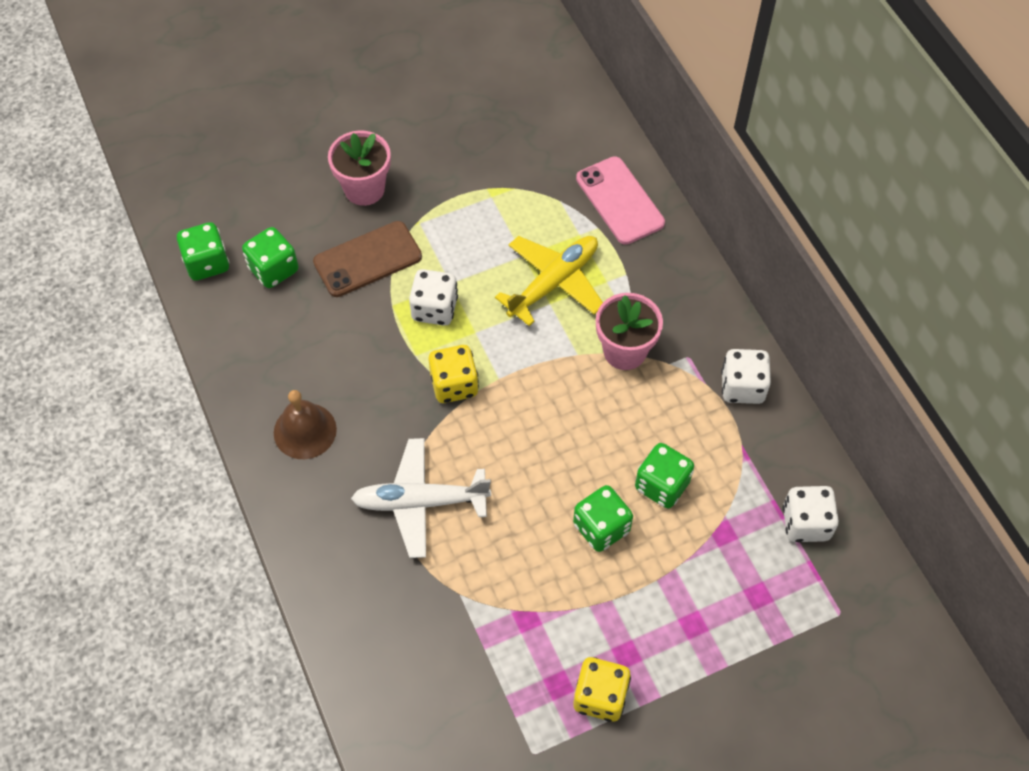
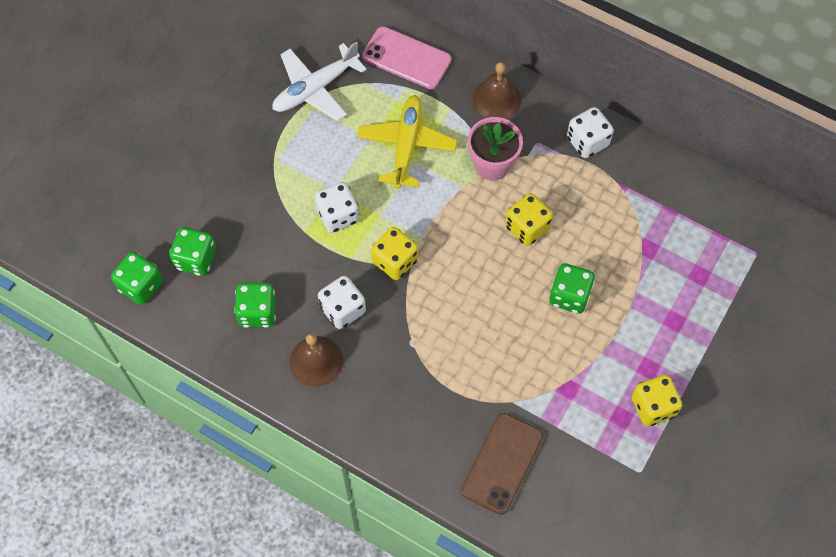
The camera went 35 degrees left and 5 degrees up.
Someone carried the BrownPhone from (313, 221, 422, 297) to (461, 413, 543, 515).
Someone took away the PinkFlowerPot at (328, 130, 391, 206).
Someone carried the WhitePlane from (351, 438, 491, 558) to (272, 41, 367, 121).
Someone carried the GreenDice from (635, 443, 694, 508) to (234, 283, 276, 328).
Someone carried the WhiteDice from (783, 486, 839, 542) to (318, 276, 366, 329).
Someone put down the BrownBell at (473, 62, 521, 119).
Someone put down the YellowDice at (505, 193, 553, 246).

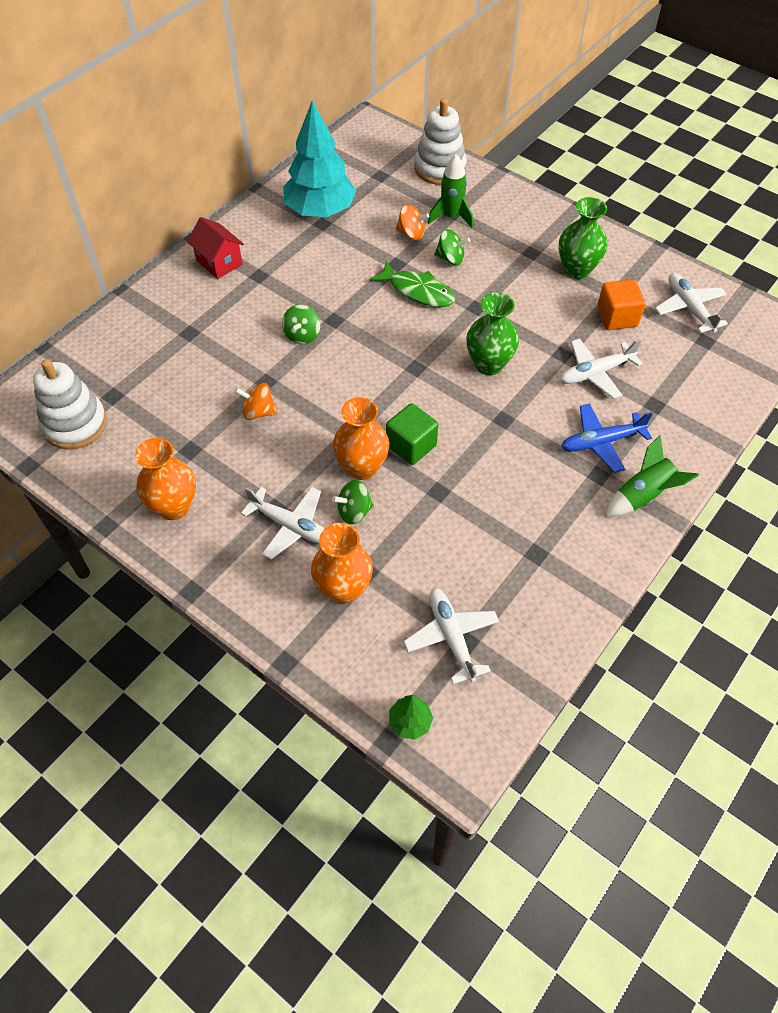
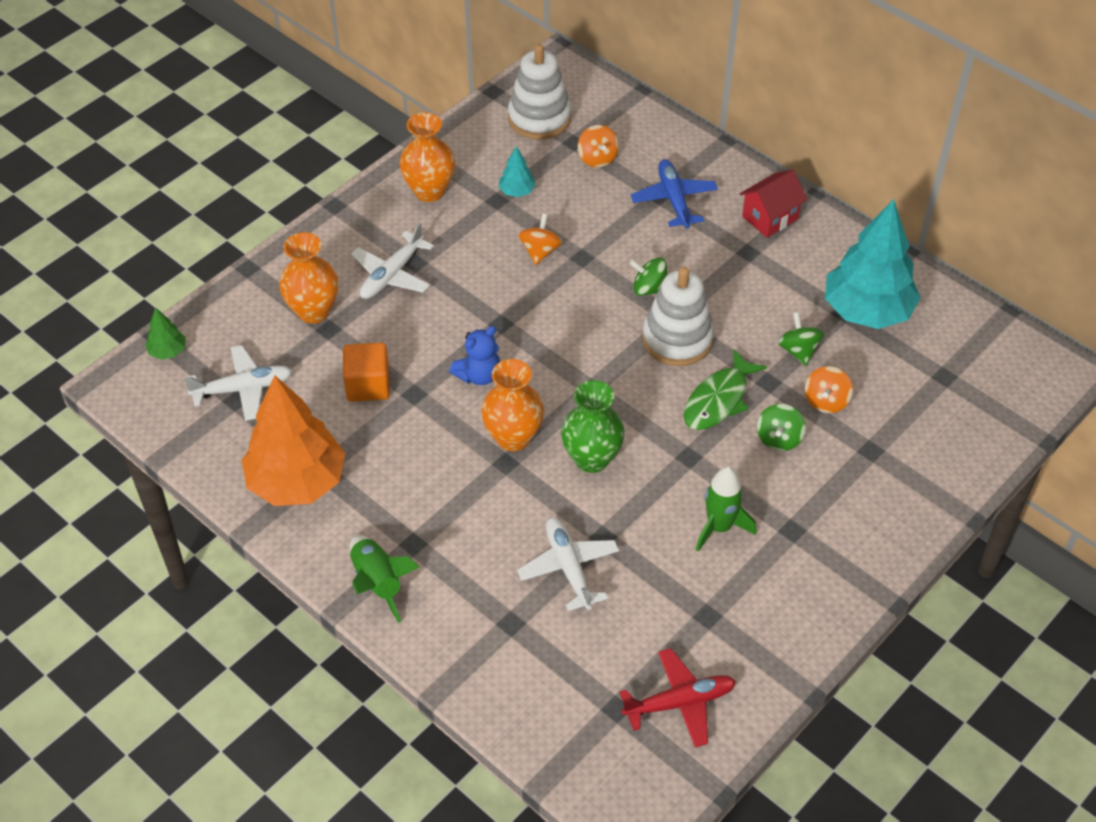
The camera went 95 degrees right and 5 degrees down.
Someone carried the GreenSpinningTop from (332, 480, 374, 524) to (778, 312, 824, 366).
Someone carried the OrangeVase from (333, 397, 389, 480) to (481, 359, 544, 451).
Someone swapped the GreenCube at (386, 403, 438, 465) for the BlueTeddyBear at (449, 326, 500, 385).
Someone carried the WhiteStackingToy from (414, 98, 467, 185) to (642, 267, 714, 366).
Someone carried the GreenRocket from (428, 154, 473, 227) to (696, 467, 756, 552).
Someone took away the GreenVase at (559, 197, 607, 279).
Someone carried the BluePlane from (561, 404, 653, 473) to (631, 159, 718, 228).
Someone carried the OrangeCube from (597, 279, 646, 330) to (343, 343, 390, 402).
Someone repainted the WhitePlane at (655, 273, 728, 333), which became the RedPlane at (620, 648, 736, 747).
Someone put down the OrangeTree at (242, 376, 345, 506).
Someone put down the TurquoiseTree at (499, 146, 536, 197).
Someone put down the OrangeSpinningTop at (578, 125, 619, 168).

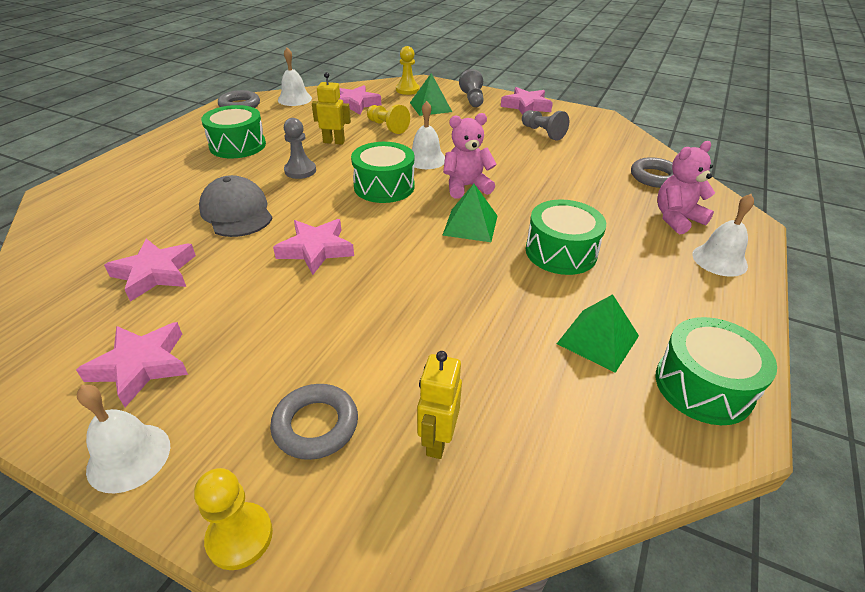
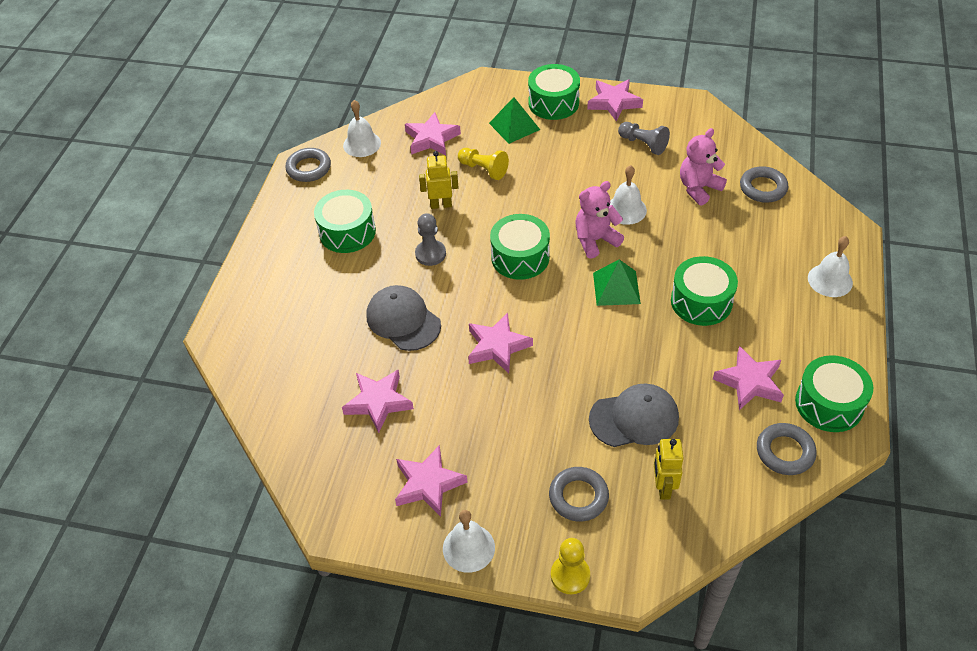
The camera went 10 degrees left and 10 degrees up.
Someone took away the YellowPawn at (396, 46, 420, 95).
Someone carried the WhiteBell from (412, 101, 445, 169) to (610, 165, 647, 225).
Someone swapped the GreyPawn at (459, 69, 484, 107) for the GreenDrum at (528, 64, 580, 120).
Someone swapped the GreenPyramid at (557, 294, 639, 373) for the PinkStar at (713, 346, 784, 410).
Someone carried the PinkTeddyBear from (657, 141, 715, 234) to (680, 128, 727, 206).
Someone put down the GreyCap at (589, 384, 679, 447).
Someone put down the GreyRing at (757, 423, 817, 475).

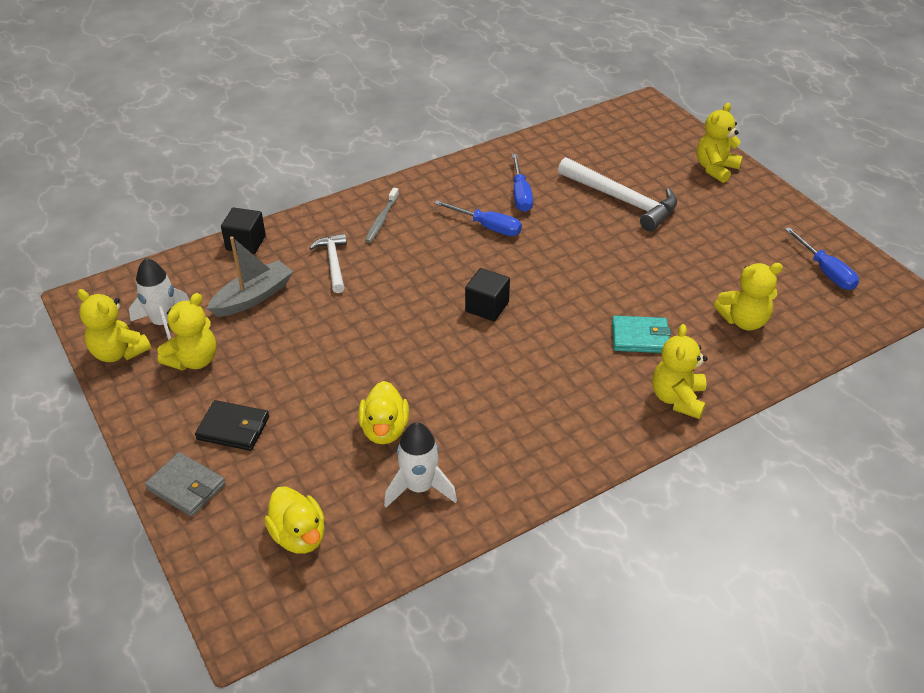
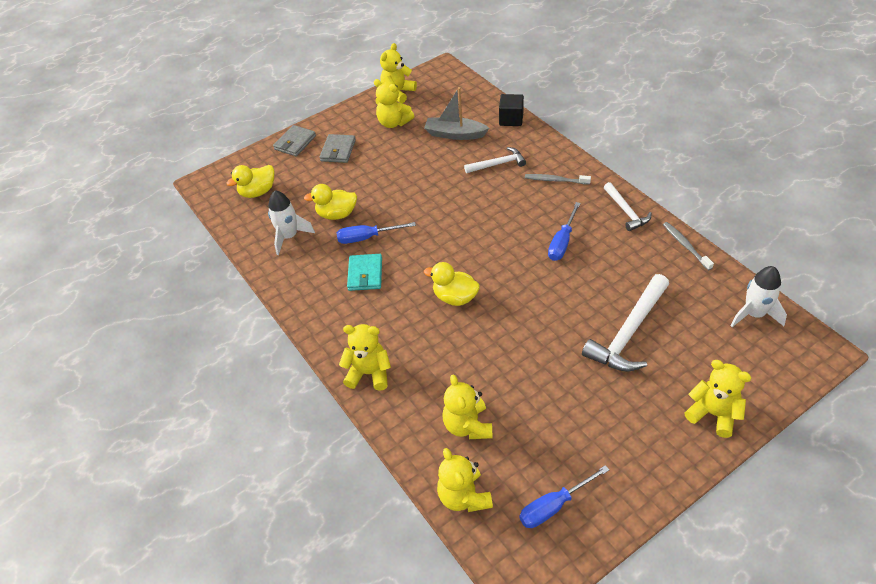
The camera went 90 degrees right and 5 degrees up.
Someone carried the WhiteRocket from (129, 258, 190, 340) to (730, 266, 787, 327).
Someone repainted the BlackWallet at (195, 400, 269, 451), which became the GreyWallet at (319, 134, 356, 163).
Someone rotated the GreyBoat at (207, 237, 293, 317) by 150 degrees clockwise.
Someone took away the BlackCube at (465, 268, 510, 321).
Someone carried the BlueScrewdriver from (512, 154, 533, 212) to (337, 222, 416, 244).
Someone carried the TurquoiseWallet from (612, 316, 671, 353) to (347, 254, 382, 291).
Someone put down the YellowDuck at (424, 262, 480, 306).
Someone put down the YellowTeddyBear at (437, 448, 493, 512).
Someone put down the WhiteHammer at (604, 182, 652, 231).
Someone put down the GreyToothbrush at (663, 222, 714, 270).

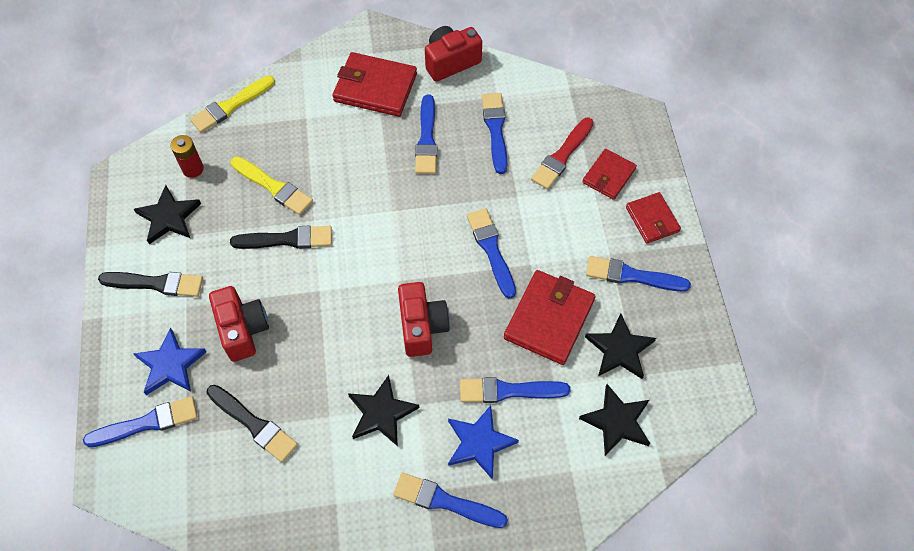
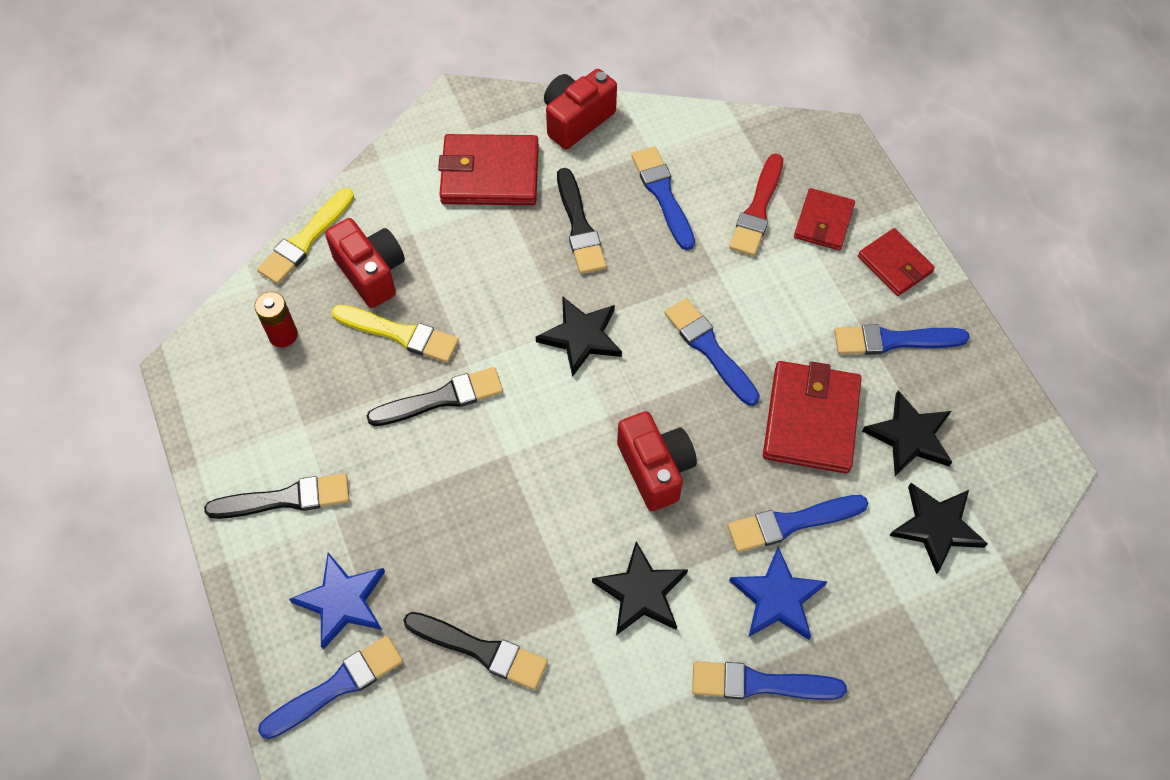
The camera went 15 degrees left and 0 degrees up.
Someone carried the BlackStar from (134, 185, 201, 244) to (536, 296, 622, 377).
Someone carried the RedCamera from (209, 286, 269, 362) to (325, 218, 405, 308).
Someone repainted the BlueBrush at (415, 95, 437, 174), which became the BlackBrush at (557, 168, 606, 274).

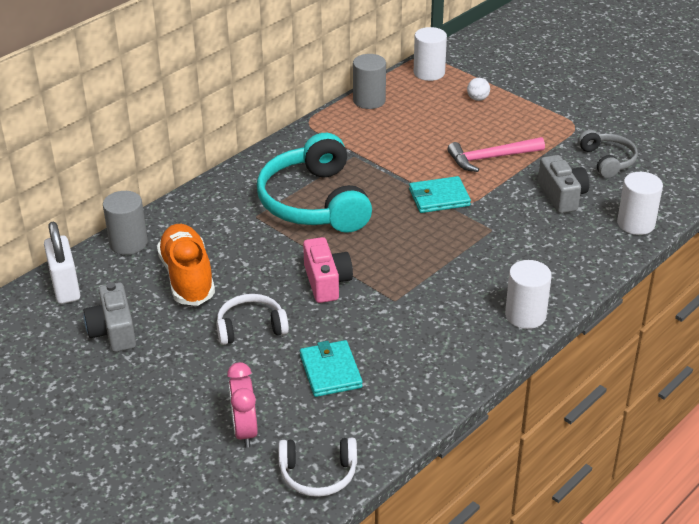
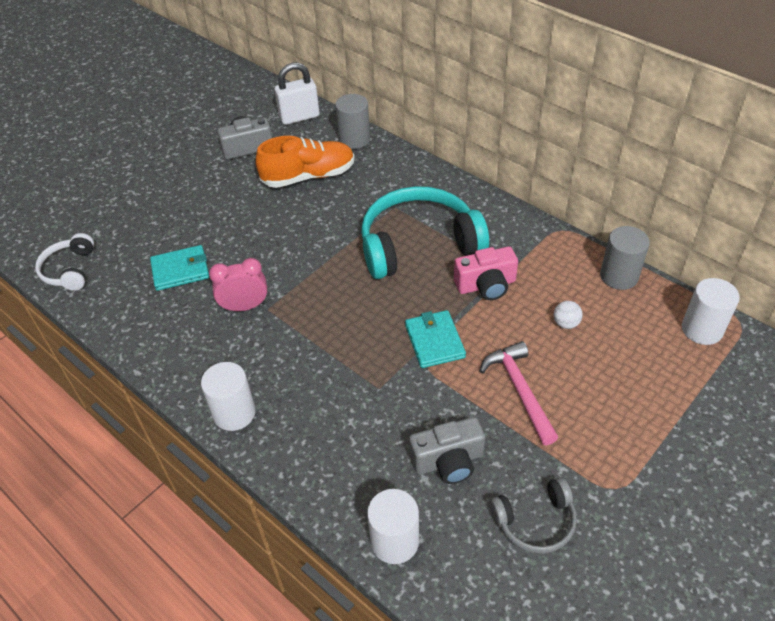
The camera went 90 degrees right and 10 degrees up.
Someone took away the WhiteHeadphones at (216, 294, 289, 345).
Someone carried the PinkClock from (227, 362, 258, 448) to (209, 258, 267, 311).
Someone carried the PinkCamera from (303, 237, 353, 303) to (454, 247, 518, 300).
Someone carried the WhiteBall from (467, 78, 490, 101) to (554, 301, 583, 329).

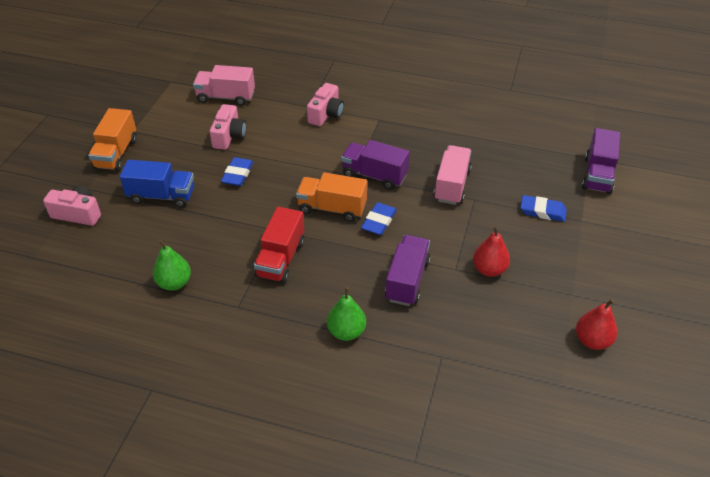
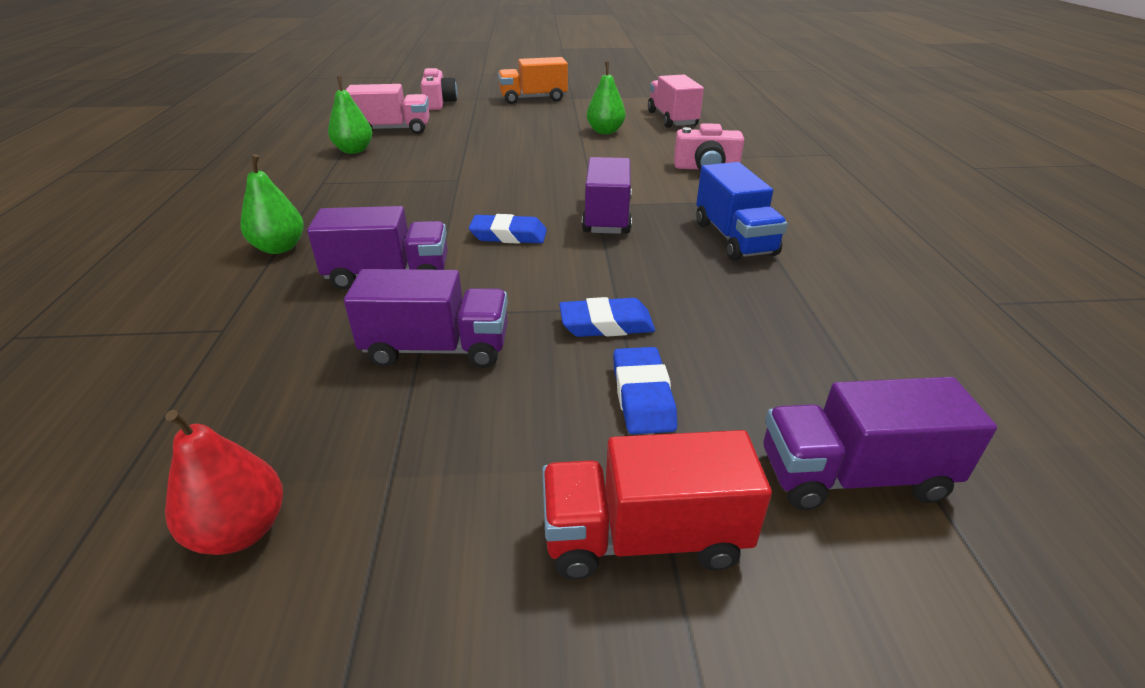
The camera went 70 degrees right and 10 degrees down.
Someone carried the BlueTruck from (120, 160, 194, 208) to (696, 162, 787, 261).
Someone swapped the PinkCamera at (209, 104, 246, 150) for the GreenPear at (587, 62, 625, 134).
Someone carried the BlueEraser from (221, 157, 254, 186) to (559, 297, 655, 337).
Someone carried the RedTruck from (254, 207, 305, 283) to (542, 430, 772, 580).
Someone took away the OrangeTruck at (296, 172, 367, 222).
Someone carried the PinkTruck from (433, 145, 472, 205) to (346, 84, 430, 134).
Someone swapped the RedPear at (473, 226, 510, 277) for the PurpleTruck at (344, 269, 508, 368).

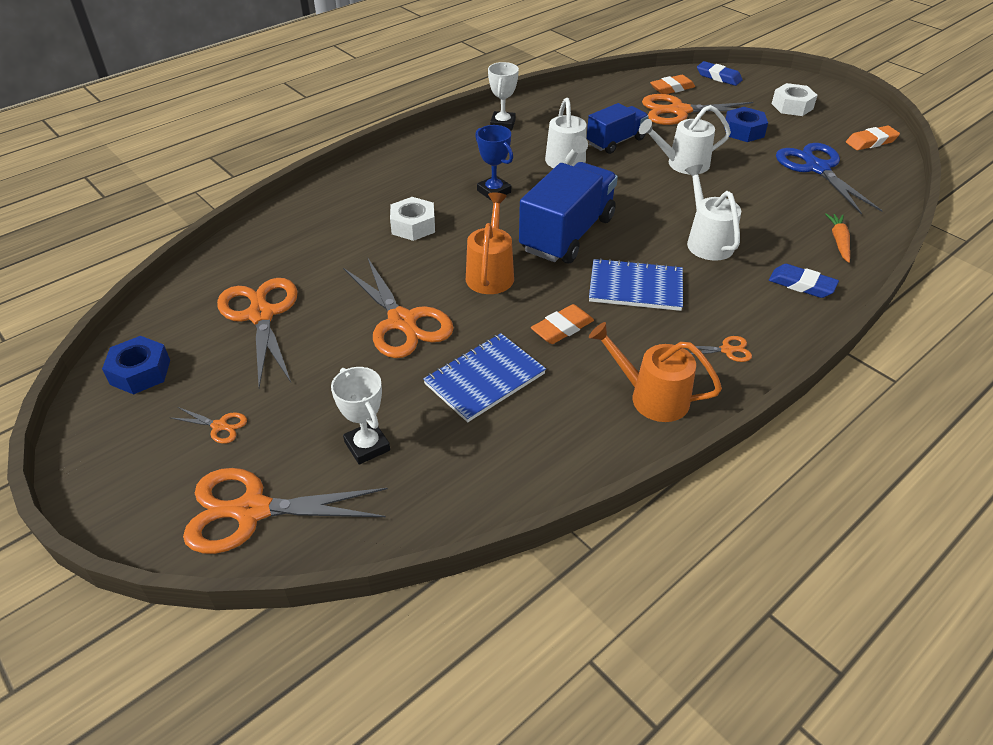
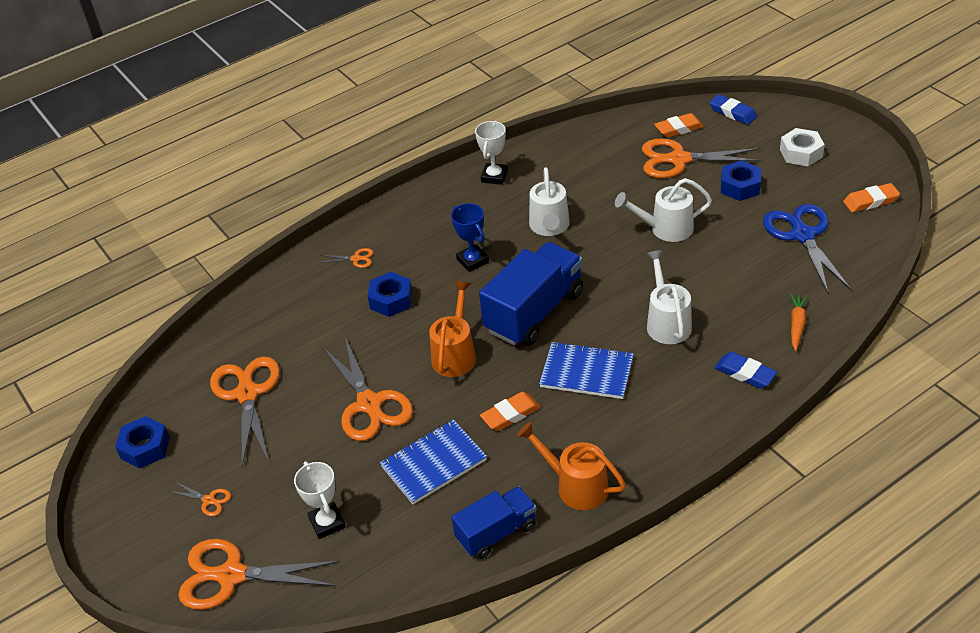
The camera went 10 degrees right and 0 degrees up.
Someone repainted the WhiteNut at (390, 197, 435, 241), which became the BlueNut at (368, 272, 412, 317).
Someone carried the BlueTruck from (587, 103, 649, 154) to (451, 486, 537, 559).
Someone carried the OrangeScissors from (691, 336, 752, 362) to (319, 248, 373, 268).

